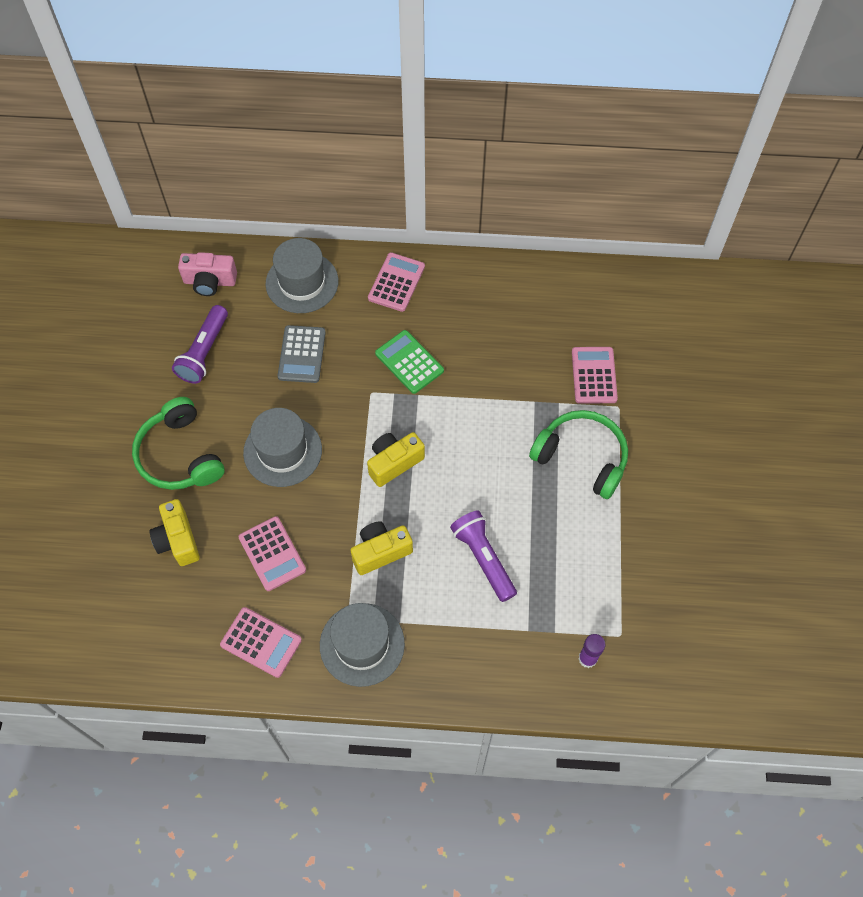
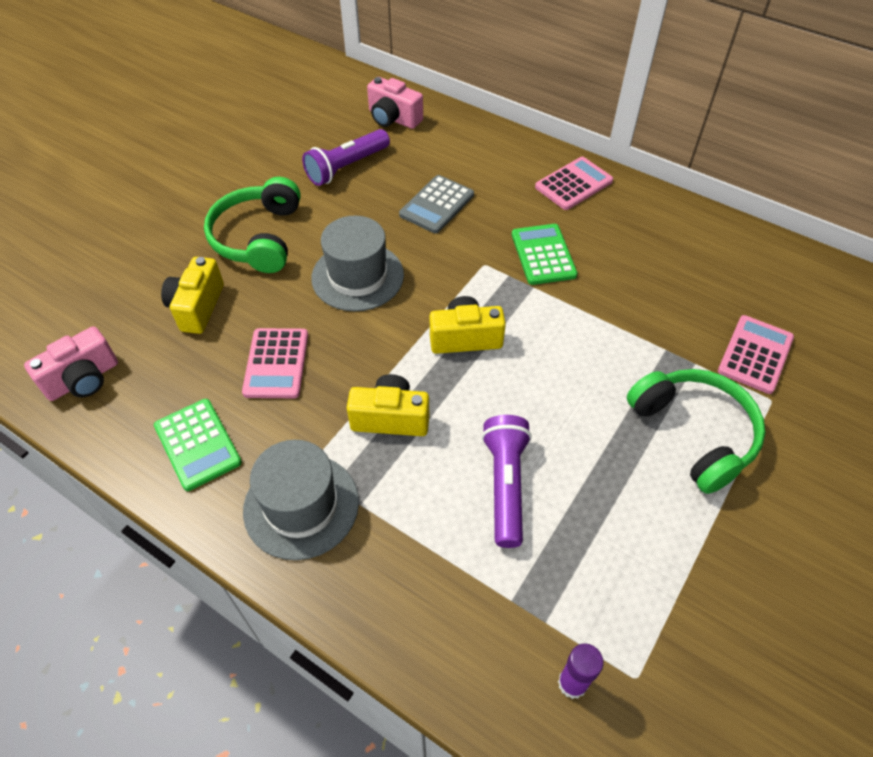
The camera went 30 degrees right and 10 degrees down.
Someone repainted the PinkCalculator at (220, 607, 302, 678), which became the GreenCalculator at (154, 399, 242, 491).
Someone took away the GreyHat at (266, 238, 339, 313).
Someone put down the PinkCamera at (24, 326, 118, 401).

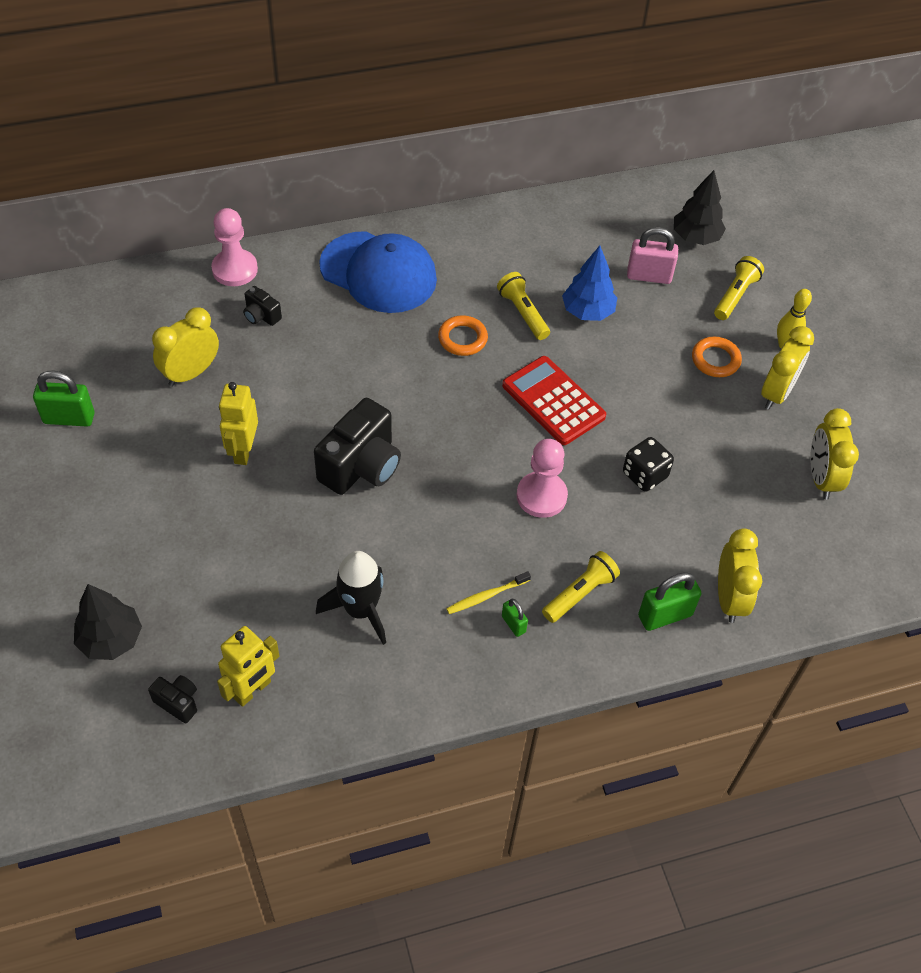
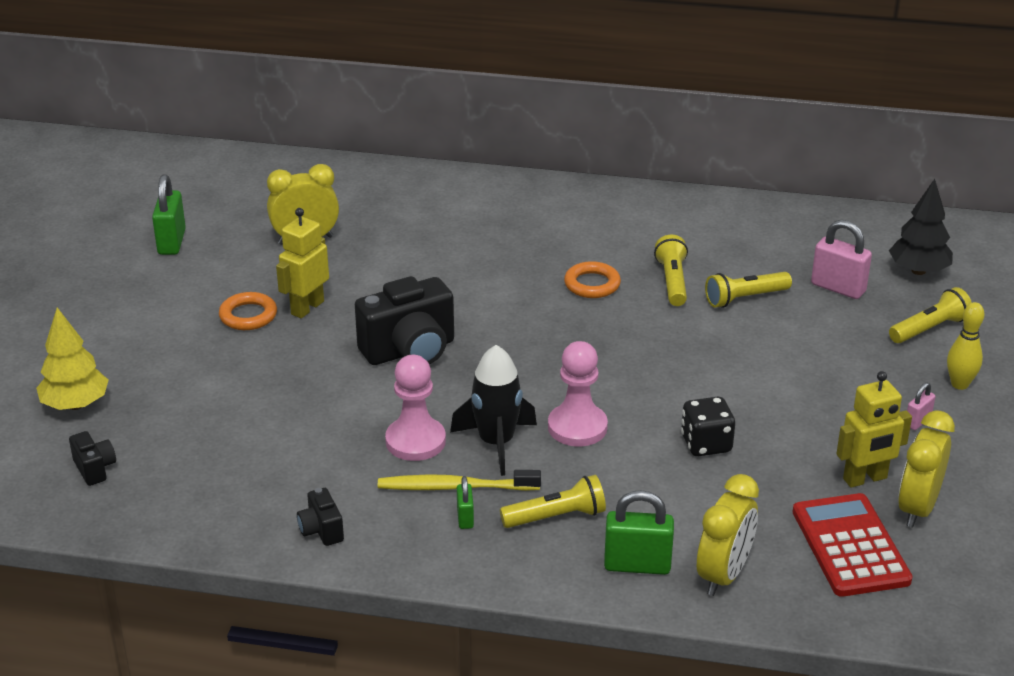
The camera went 30 degrees right and 20 degrees down.
Someone rotated the GreenPadlock at (33, 370, 95, 427) by 60 degrees clockwise.
Someone repainted the BlackTree at (74, 584, 142, 660), which became the YellowTree at (36, 308, 109, 410).
Someone carried the PinkPawn from (211, 208, 258, 286) to (385, 355, 446, 461).
Someone carried the YellowRobot from (217, 626, 279, 707) to (836, 371, 912, 488).
Someone carried the BlackCamera from (243, 286, 282, 326) to (297, 488, 344, 546).
Someone carried the BlackRocket from (316, 551, 386, 645) to (450, 345, 537, 476).
Someone took away the BlueCap at (319, 231, 437, 313).
Someone scaled the YellowToothbrush at (446, 571, 531, 614) by 1.53.
Someone carried the RedCalculator from (502, 356, 606, 445) to (792, 493, 913, 597).
Someone swapped the BlueTree at (562, 246, 617, 321) for the YellowFlashlight at (705, 272, 792, 308).
Someone carried the OrangeRing from (692, 337, 742, 377) to (219, 292, 277, 330).
Someone swapped the YellowClock at (761, 326, 814, 410) for the PinkPadlock at (907, 382, 935, 430).

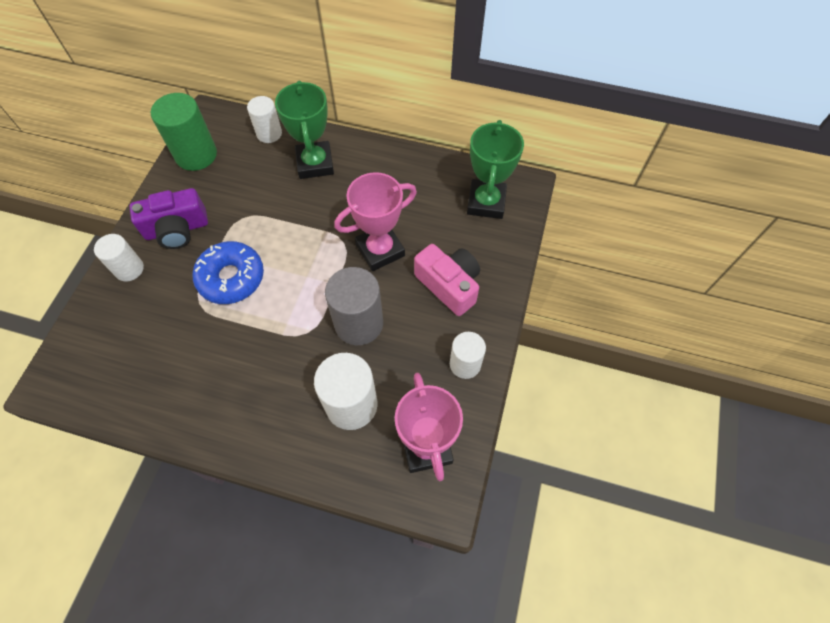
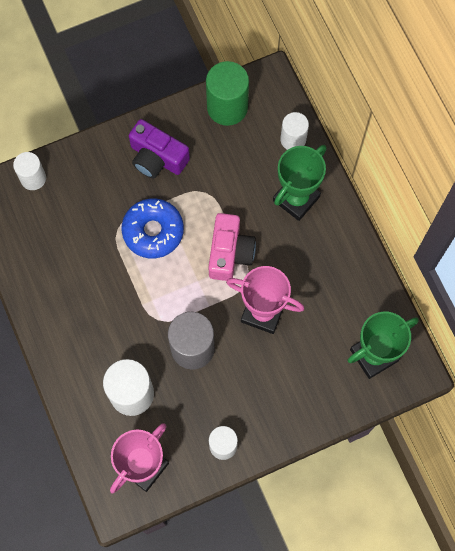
The camera went 50 degrees right and 10 degrees up.
Someone carried the WhiteCylinder from (94, 234, 144, 281) to (13, 152, 46, 190).
Someone carried the PinkCamera from (414, 244, 480, 316) to (208, 213, 256, 281).

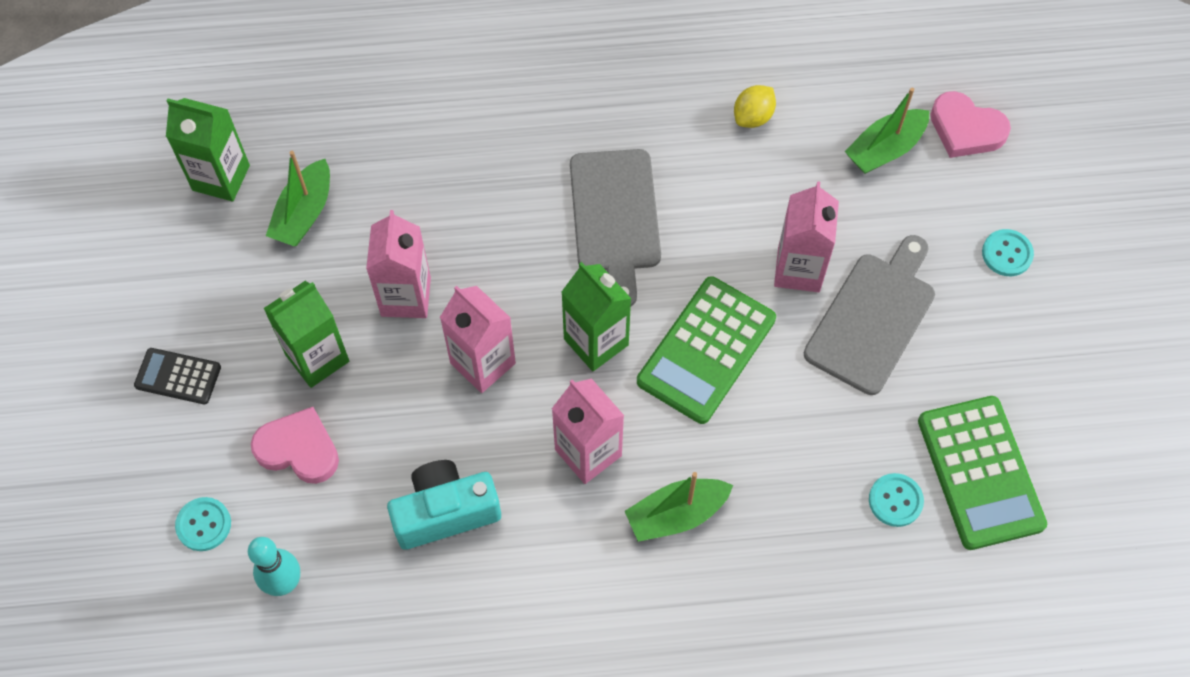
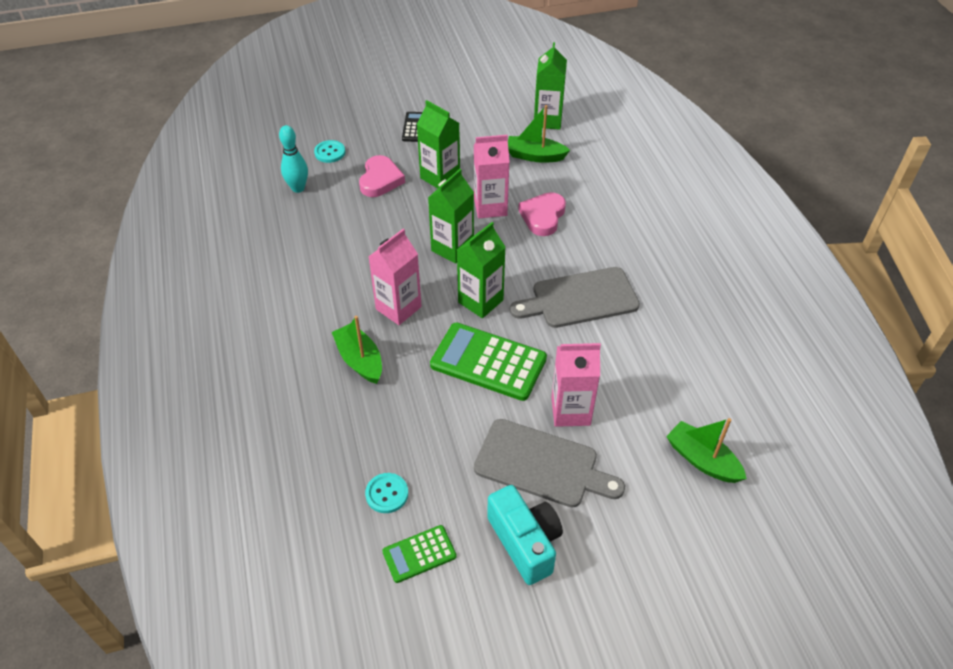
The camera went 80 degrees right and 15 degrees down.
Someone carried the TurquoiseCamera from (387, 460, 501, 550) to (487, 485, 563, 585).
Someone repainted the PinkCarton at (440, 286, 516, 393), which became the GreenCarton at (428, 169, 474, 264).
Someone took away the YellowLemon at (734, 85, 776, 128).
Someone scaled the GreenCalculator at (918, 396, 1047, 550) by 0.54.
Someone carried the PinkHeart from (930, 91, 1011, 158) to (518, 192, 566, 236).
Someone took away the TurquoiseButton at (982, 229, 1034, 276).

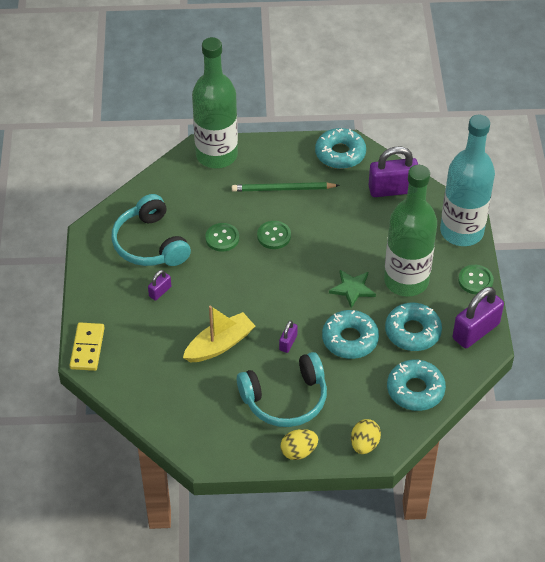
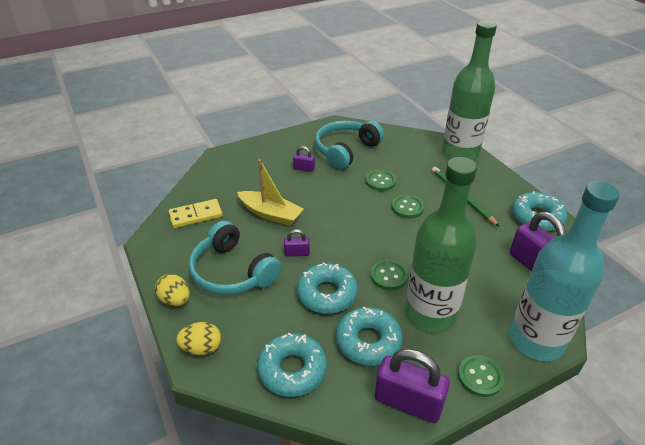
The camera went 65 degrees right and 10 degrees down.
Someone carried the YellowDomino from (70, 322, 105, 371) to (169, 199, 222, 228).
Someone swapped the GreenStar at (329, 270, 376, 308) for the GreenButton at (370, 260, 408, 290).

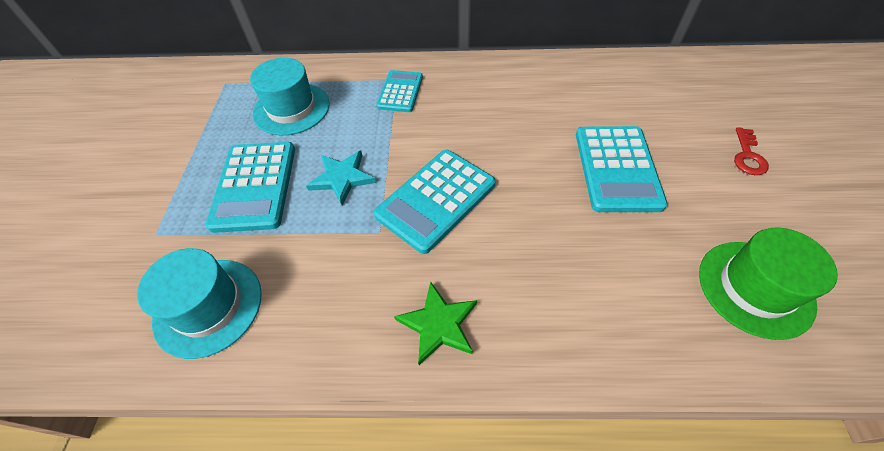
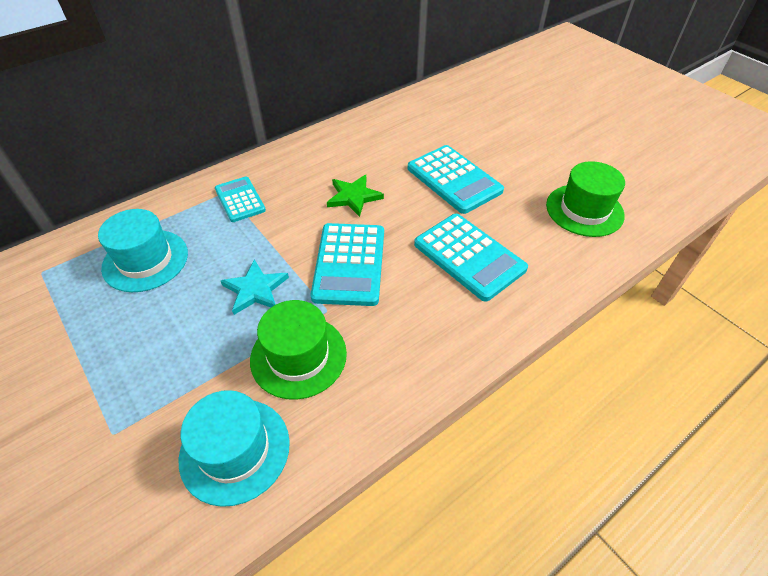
The camera went 40 degrees left and 5 degrees down.
Someone carried the TurquoiseCalculator from (205, 142, 295, 233) to (414, 214, 528, 302).
Someone carried the GreenStar from (394, 281, 477, 365) to (327, 175, 384, 217).
Someone took away the RedKey at (734, 127, 769, 175).
Someone put down the GreenHat at (250, 300, 347, 400).

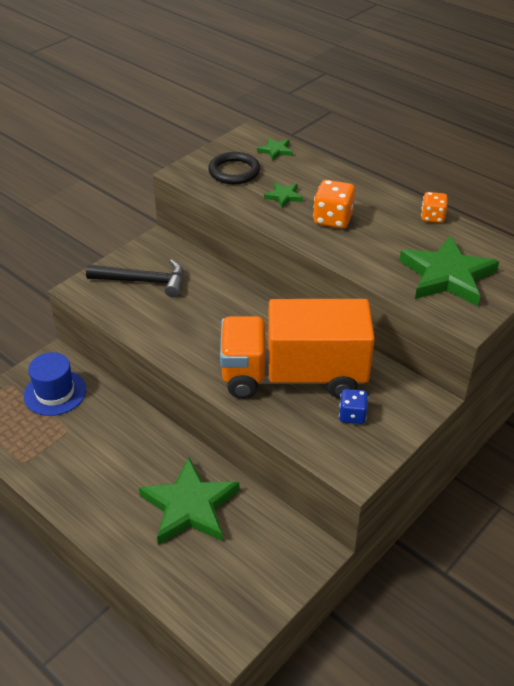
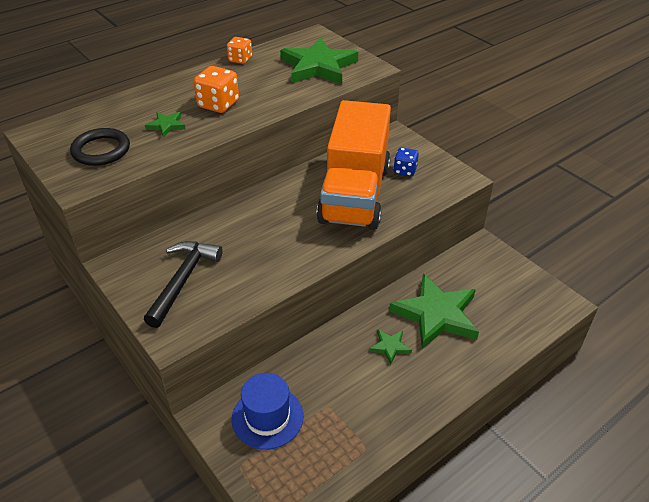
The camera went 80 degrees left and 0 degrees up.
Someone carried the GreenStar from (257, 138, 293, 161) to (369, 330, 412, 365).

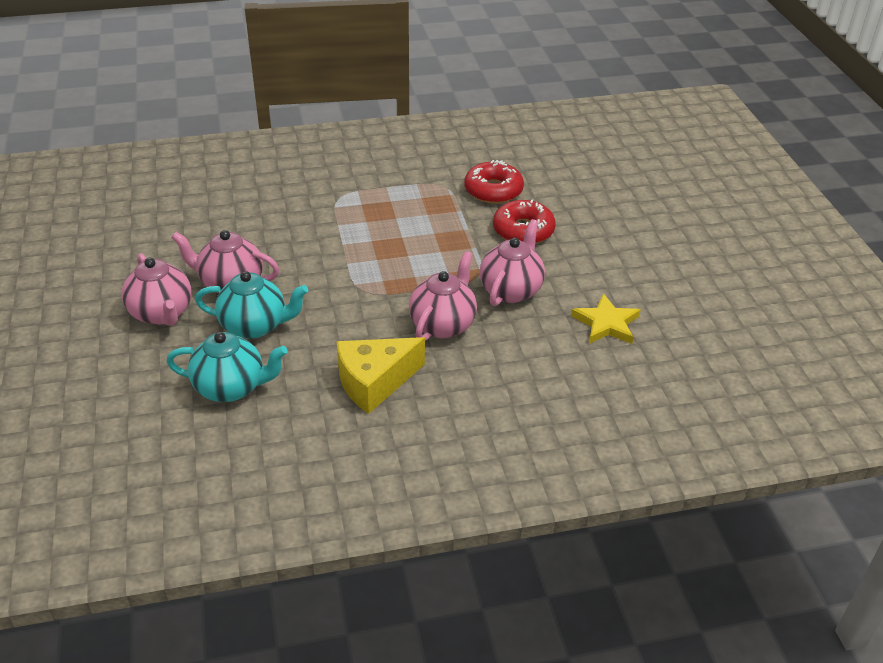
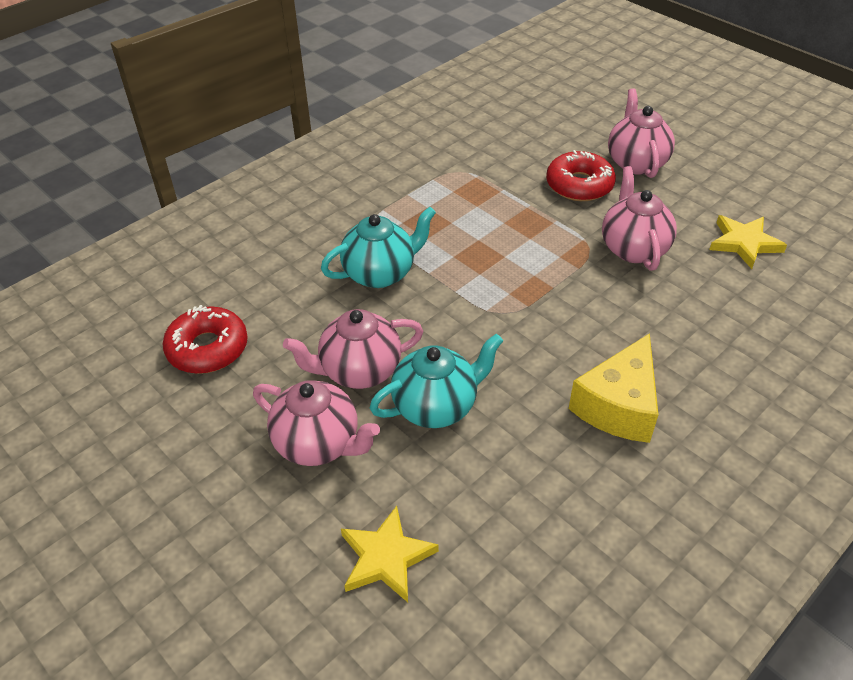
The camera went 30 degrees left and 5 degrees up.
Someone carried the TurquoiseTeapot from (167, 332, 288, 402) to (321, 207, 436, 288).
Someone carried the PinkTeapot from (409, 251, 477, 341) to (608, 88, 675, 178).
Someone carried the RedDonut from (464, 160, 524, 204) to (163, 305, 248, 374).
Someone put down the YellowStar at (341, 506, 439, 602).

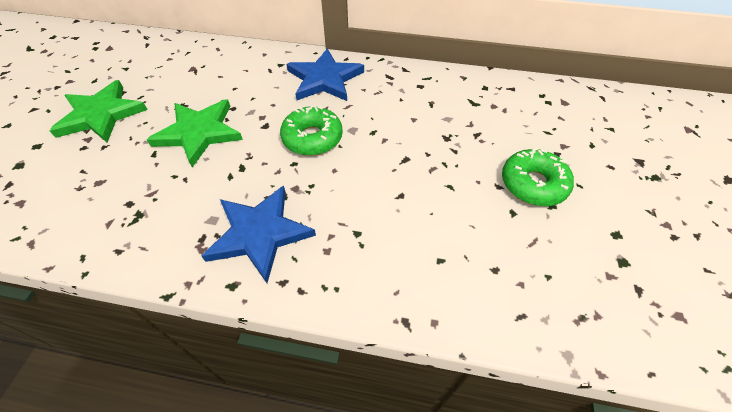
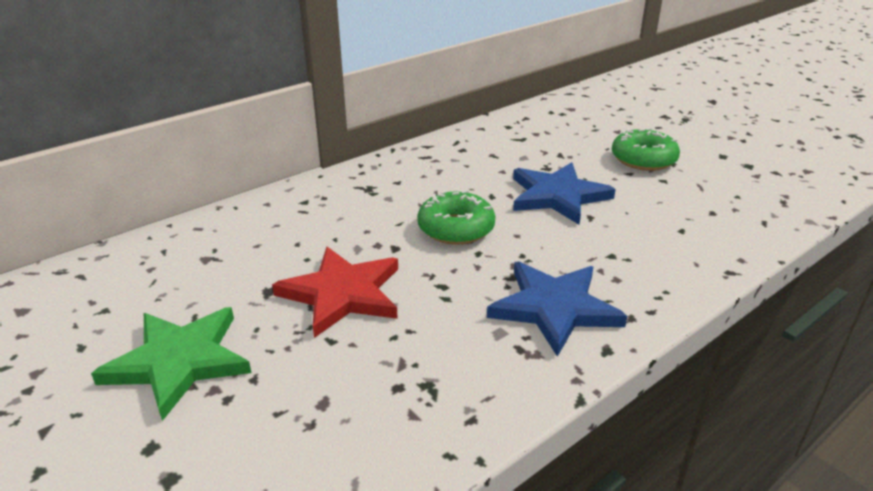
The camera went 50 degrees left and 20 degrees down.
Someone repainted the GreenStar at (147, 99, 243, 167), which became the RedStar at (272, 247, 398, 338).
Someone carried the BlueStar from (287, 48, 364, 101) to (513, 162, 616, 225).

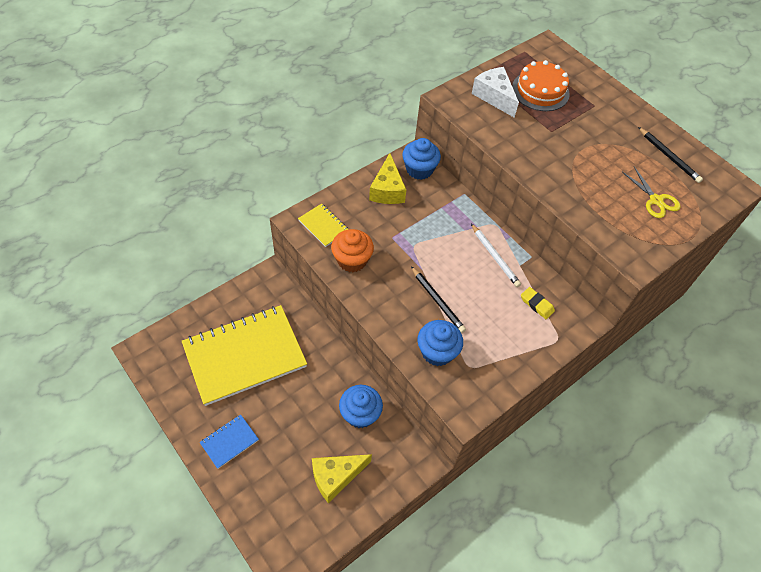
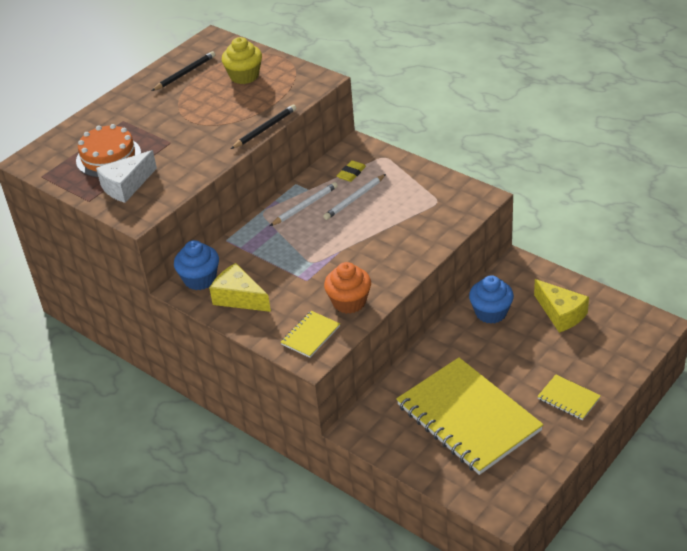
The camera went 95 degrees left and 15 degrees down.
Someone repainted the BlueNotebook at (200, 414, 259, 469), which became the YellowNotebook at (537, 375, 601, 420).
Someone rotated the YellowCheese at (369, 153, 406, 204) by 135 degrees counterclockwise.
Someone carried the BlackPencil from (411, 266, 466, 333) to (231, 104, 296, 149).
Someone took away the BlueCupcake at (418, 320, 463, 366).
Someone swapped the YellowScissors at (622, 167, 680, 218) for the YellowCupcake at (222, 37, 262, 84).
Someone put down the WhitePencil at (323, 174, 386, 220).

